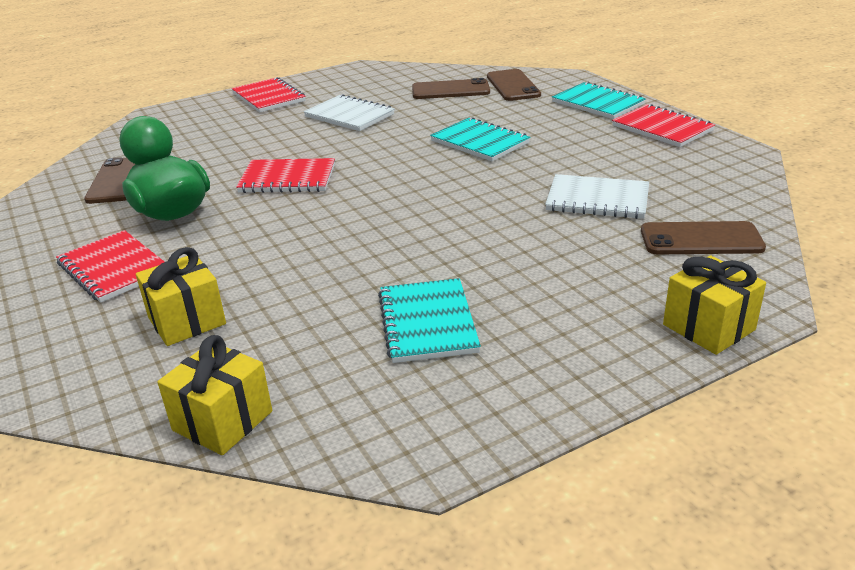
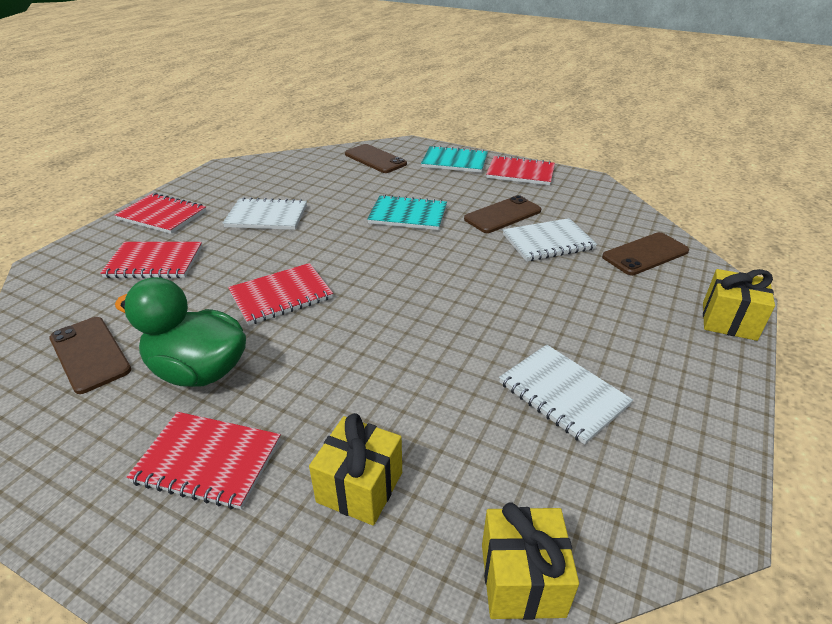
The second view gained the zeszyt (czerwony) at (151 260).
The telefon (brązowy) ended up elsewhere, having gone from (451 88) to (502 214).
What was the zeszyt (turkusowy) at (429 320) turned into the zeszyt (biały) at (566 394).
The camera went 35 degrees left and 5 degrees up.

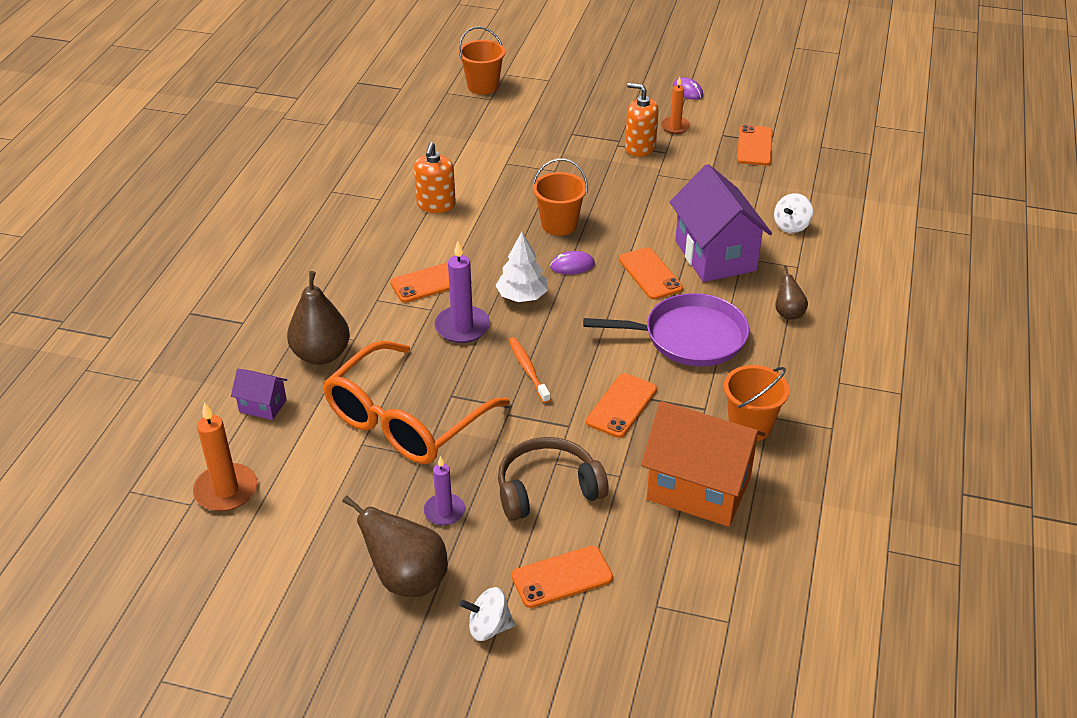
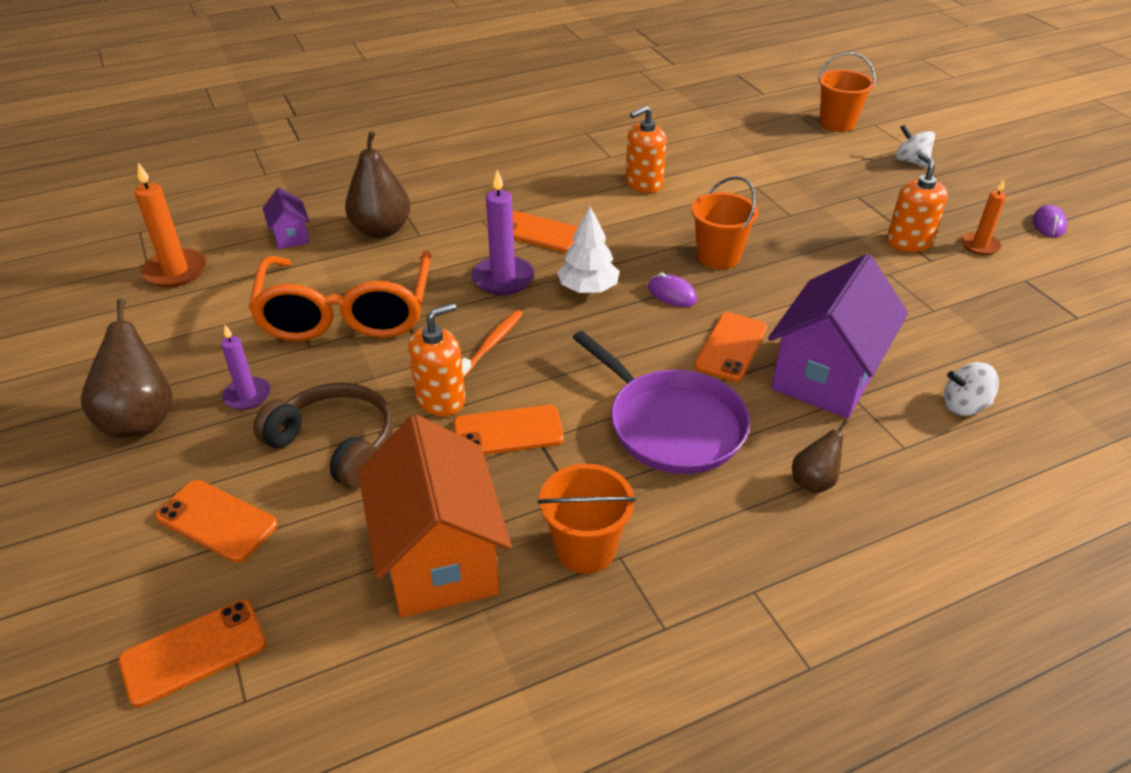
The telefon (pomarańczowy) ended up elsewhere, having gone from (755 145) to (192 653).
The okulary (pomarańczowy) at (416 402) ended up facing another way, 90 degrees counterclockwise from before.
The second view gained the dozownik mydła (pomarańczowy) at (436 359).
The bączek (biały) ended up elsewhere, having gone from (487 614) to (915 145).
The camera went 50 degrees right and 0 degrees up.

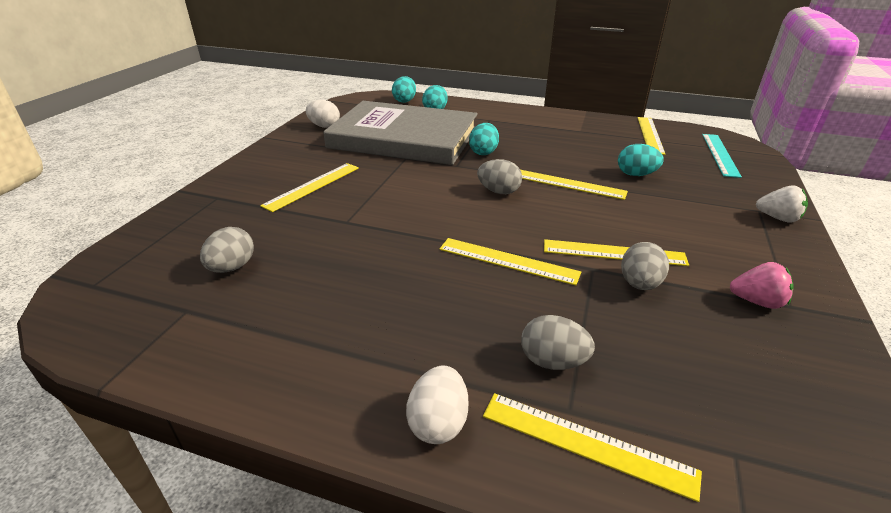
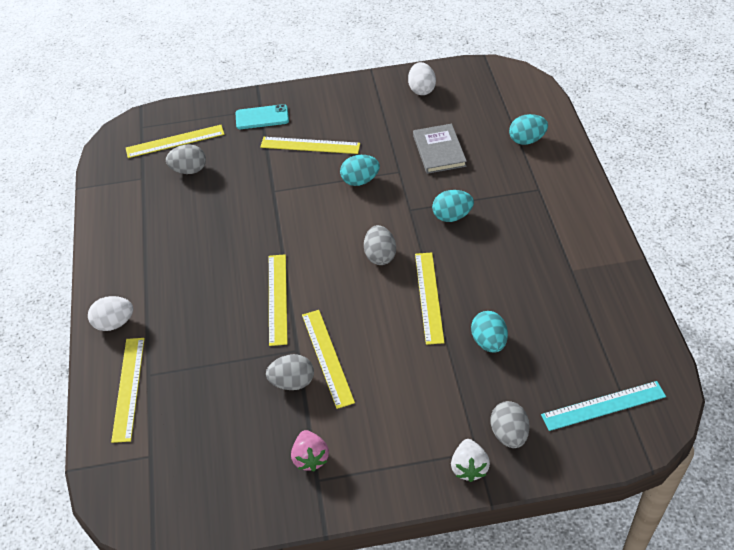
The linijka (żółty) ended up elsewhere, having gone from (652 136) to (175 141).
The second view gained the telefon (turkusowy) at (262 116).
The jajko (turkusowy) ended up elsewhere, having gone from (404 89) to (360 170).
The size of the książka (szary) at (400 133) changed by a factor of 0.42.
The jajko (szary) ended up elsewhere, having gone from (558 342) to (510 424).
The camera went 65 degrees right and 15 degrees up.

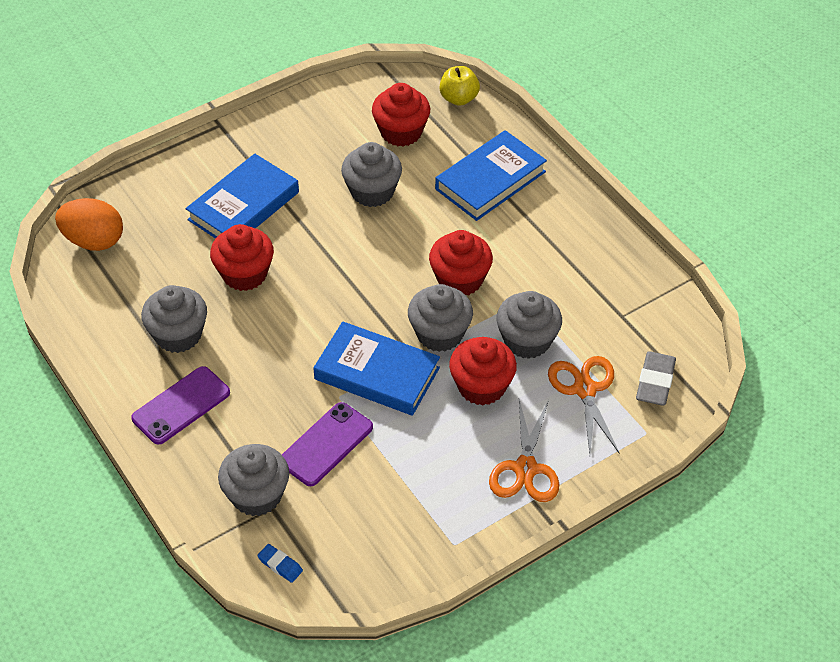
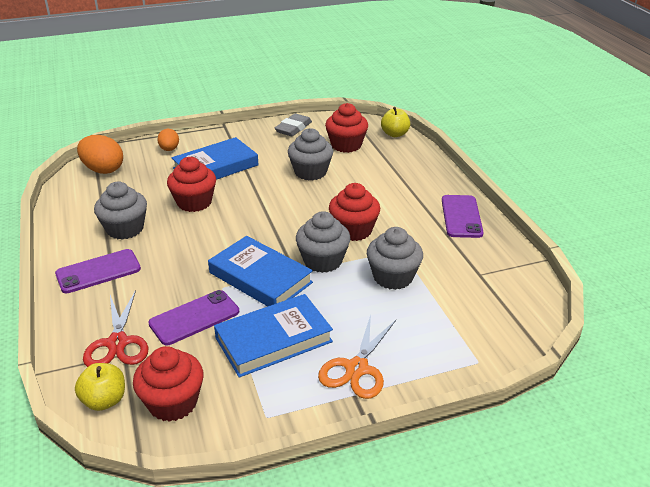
Where the gumka do mazania (niebieski) stood at (280 563), the jabłko (żółty) came to stand at (100 387).
Where the muffinka (szary) stood at (253 480), the nożyczki (czerwony) came to stand at (116 328).
The muffinka (czerwony) ended up elsewhere, having gone from (483 371) to (168 384).
The second view gained the jajko (pomarańczowy) at (168 140).
The książka (niebieski) ended up elsewhere, having gone from (491 175) to (273 336).
The gumka do mazania (szary) ended up elsewhere, having gone from (656 378) to (293 124).
The second view gained the telefon (fioletowy) at (462 216).
The second view lost the nożyczki (pomarańczowy) at (584 405).
The camera went 15 degrees right and 15 degrees down.

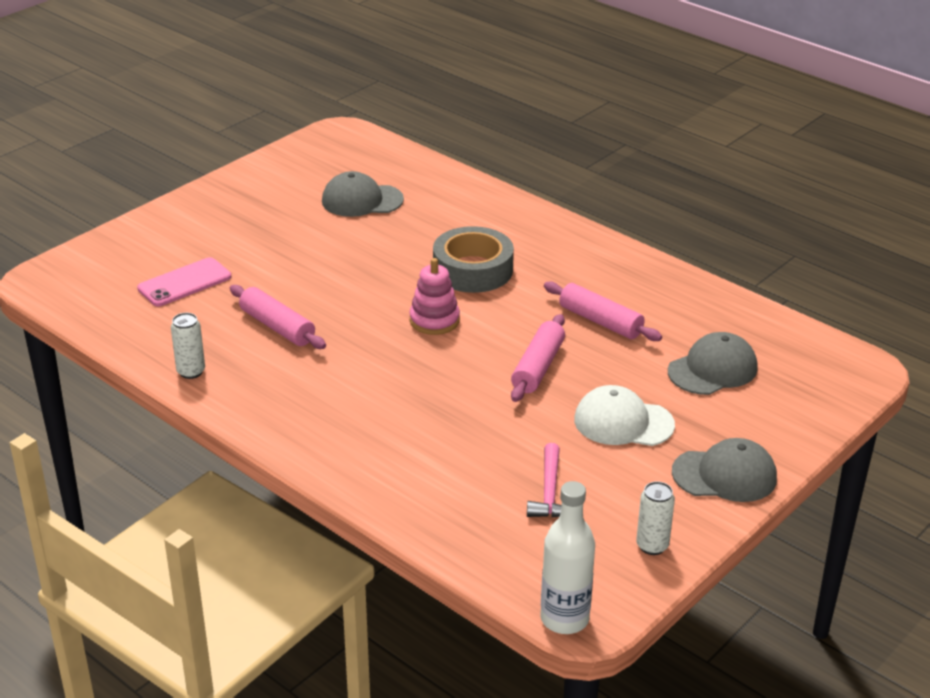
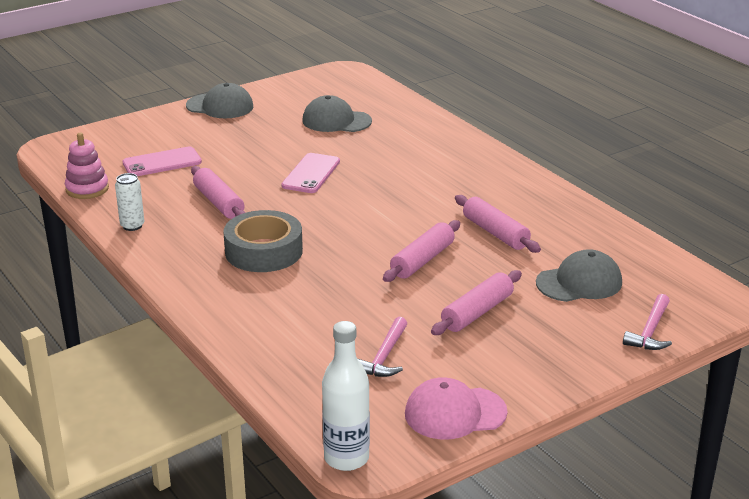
The zabawka nakładanka (różowy) ended up elsewhere, having gone from (434 296) to (87 166).
The czapka (szary) ended up elsewhere, having gone from (724 470) to (219 100).
The taśma klejąca (szary) ended up elsewhere, having gone from (473 259) to (263 241).
The second view gained the telefon (różowy) at (311 173).
Where the puszka (biały) stood at (655 518), the czapka (różowy) came to stand at (456 408).
Where the czapka (biały) stood at (624 415), the wałek do ciasta (różowy) came to stand at (476 302).
The second view gained the młotek (różowy) at (647 322).
The camera went 15 degrees right and 5 degrees down.

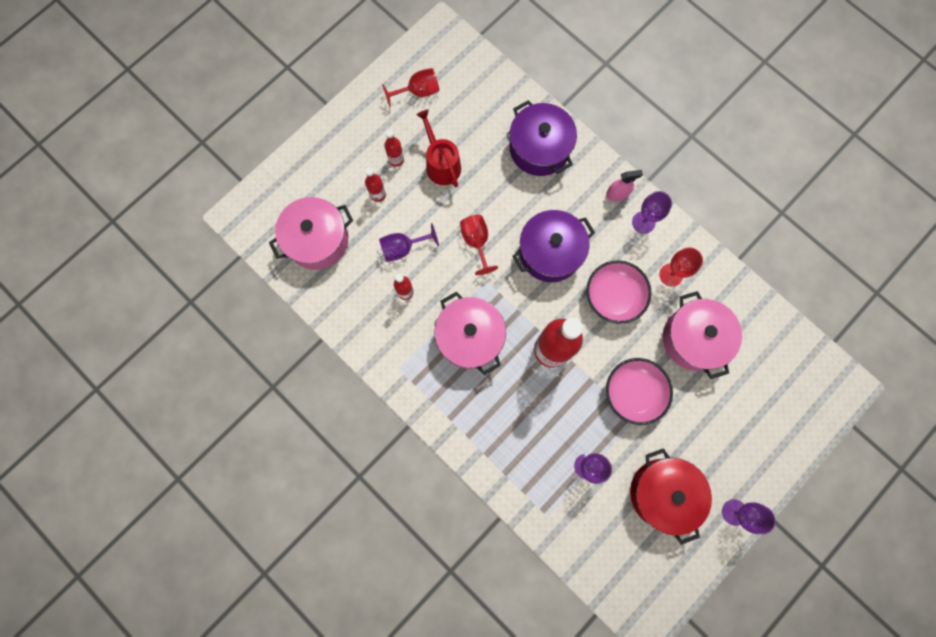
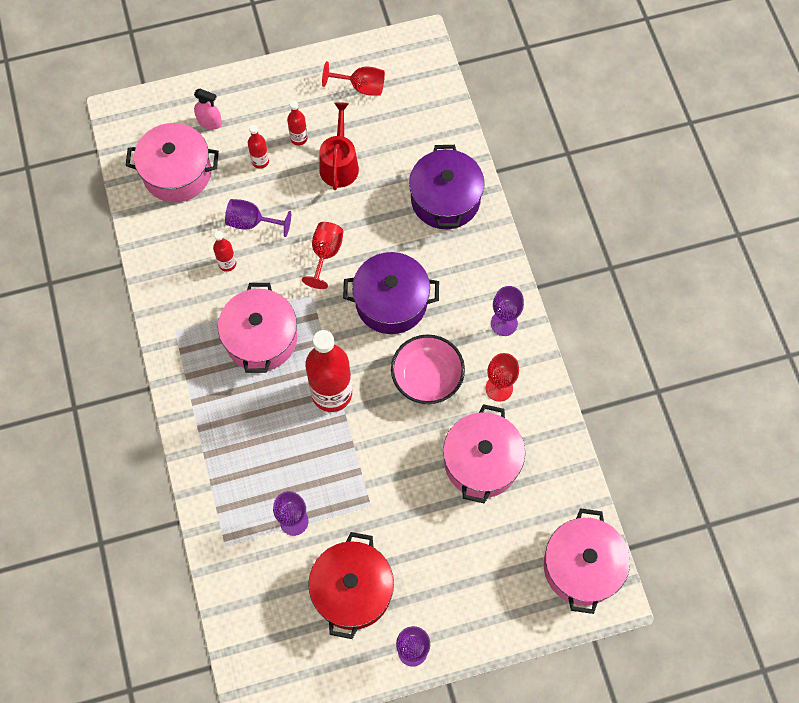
The spryskiwacz (różowy) ended up elsewhere, having gone from (624 185) to (208 109).
The second view gained the garnek (różowy) at (587 561).
The second view lost the miska (różowy) at (639 391).
The camera went 30 degrees right and 10 degrees down.

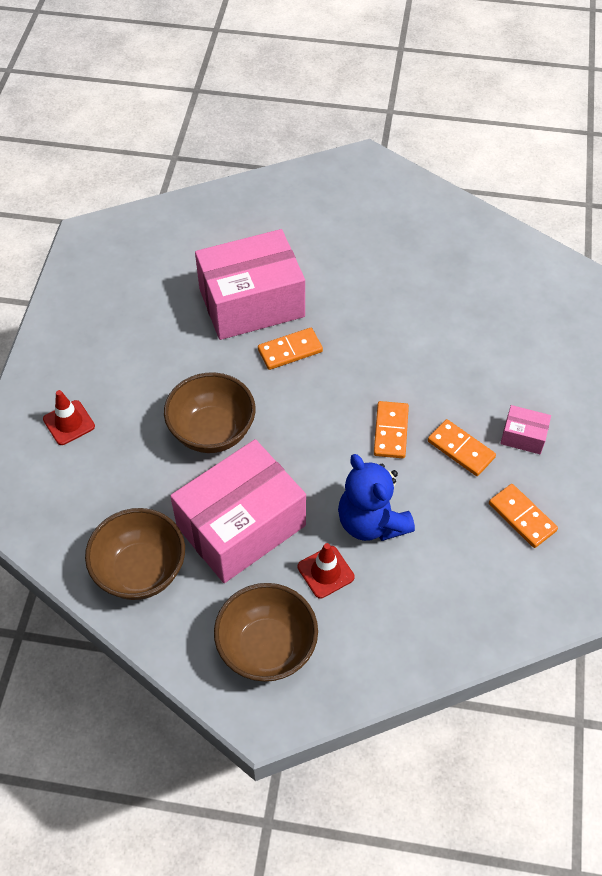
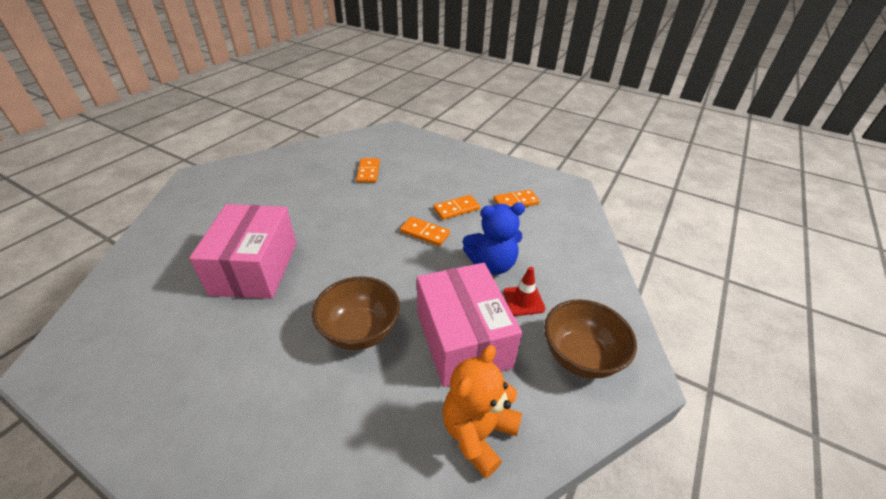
The kostka domina (pomarańczowy) ended up elsewhere, having gone from (290 349) to (368 170).
Where the miska (brązowy) stood at (135 554), the miś (pomarańczowy) came to stand at (482 412).
The second view lost the pachołek (czerwony) at (69 417).
The second view lost the pudełko (różowy) at (525 429).
The camera went 70 degrees left and 15 degrees down.

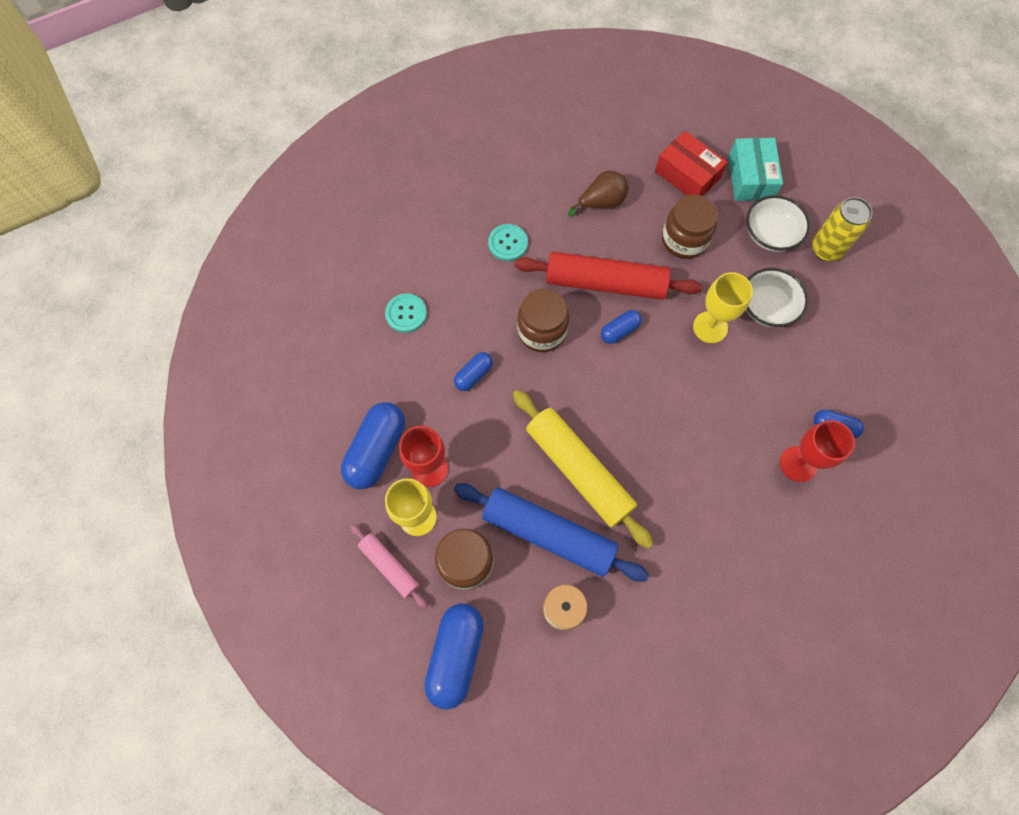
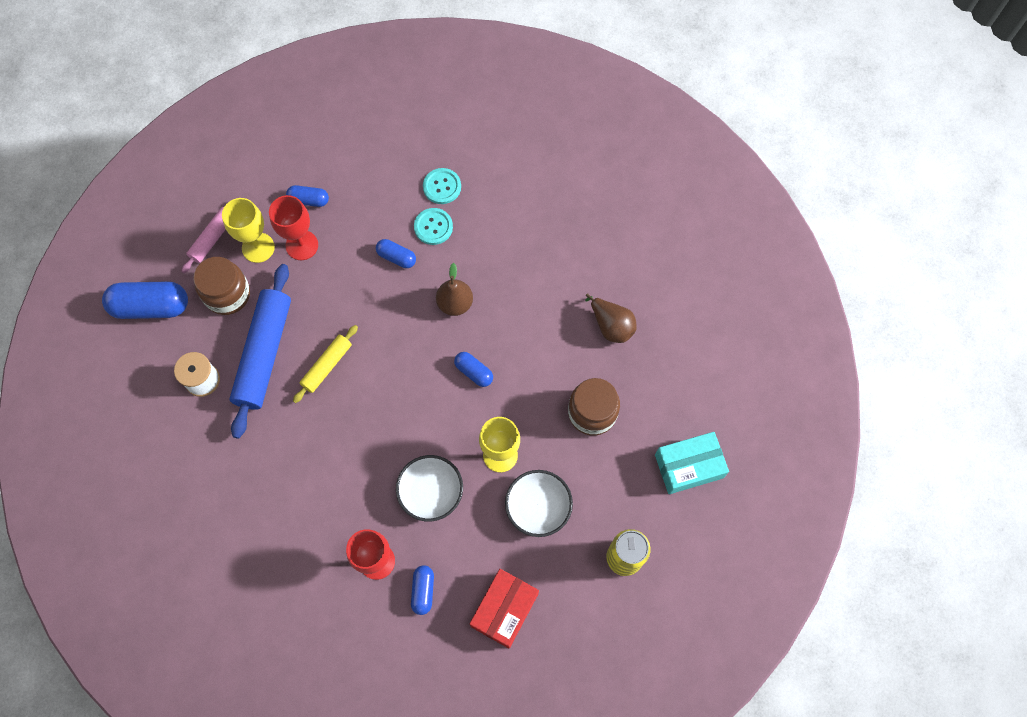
The size of the kapsułka (niebieski) at (373 445) changed by a factor of 0.53.
The size of the wałek do ciasta (żółty) at (583 469) changed by a factor of 0.53.
The miska (biały) ended up elsewhere, having gone from (778 223) to (429 488).
The guzik (turkusowy) ended up elsewhere, having gone from (508 242) to (433 226).
Where the słoik (brązowy) stood at (543 320), the gruszka (brązowy) came to stand at (454 289).
The pudełko (czerwony) ended up elsewhere, having gone from (691 163) to (504 608).
The second view lost the wałek do ciasta (czerwony) at (608 276).
The camera went 75 degrees right and 0 degrees up.

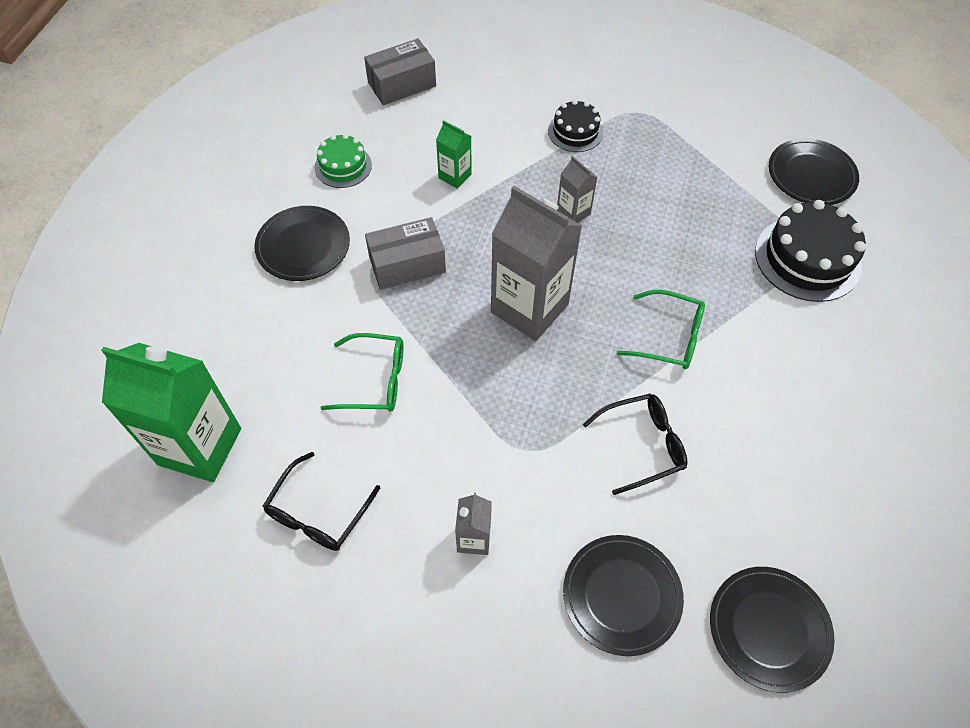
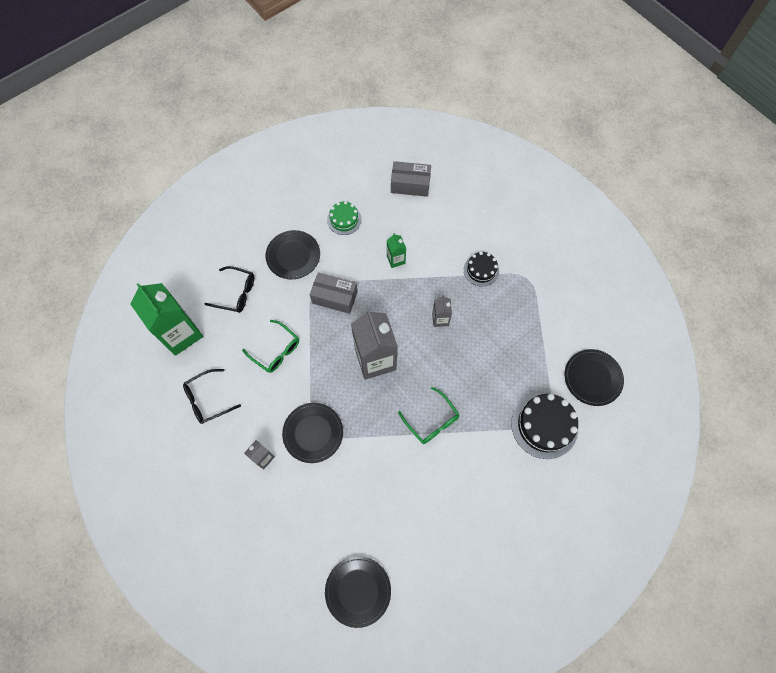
The okulary (czarny) ended up elsewhere, having gone from (634 444) to (229 289).
The talerz (czarny) ended up elsewhere, having gone from (623 595) to (312 433).
The camera went 35 degrees right and 10 degrees up.

